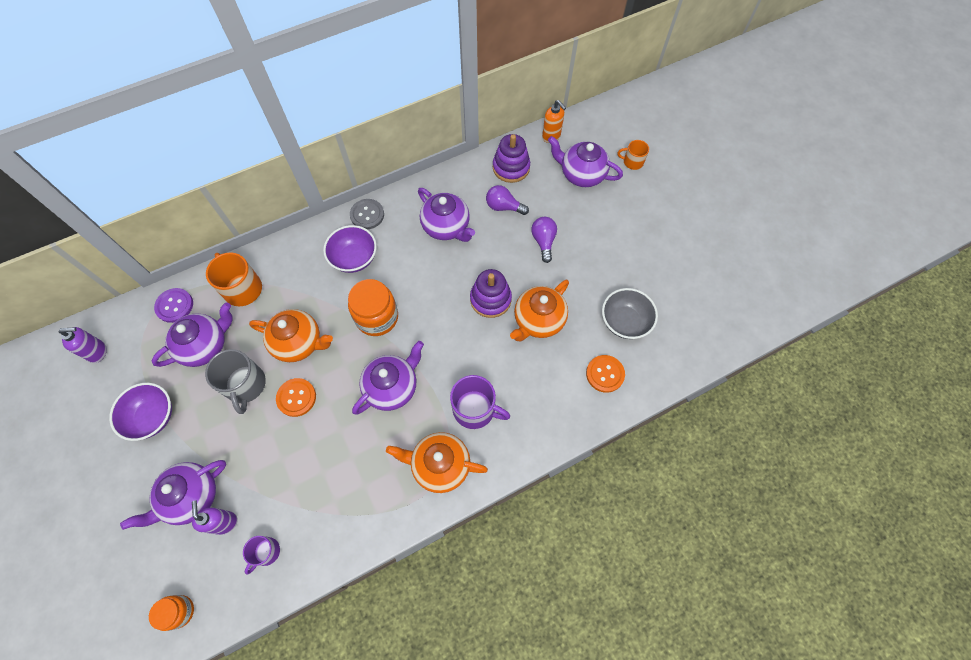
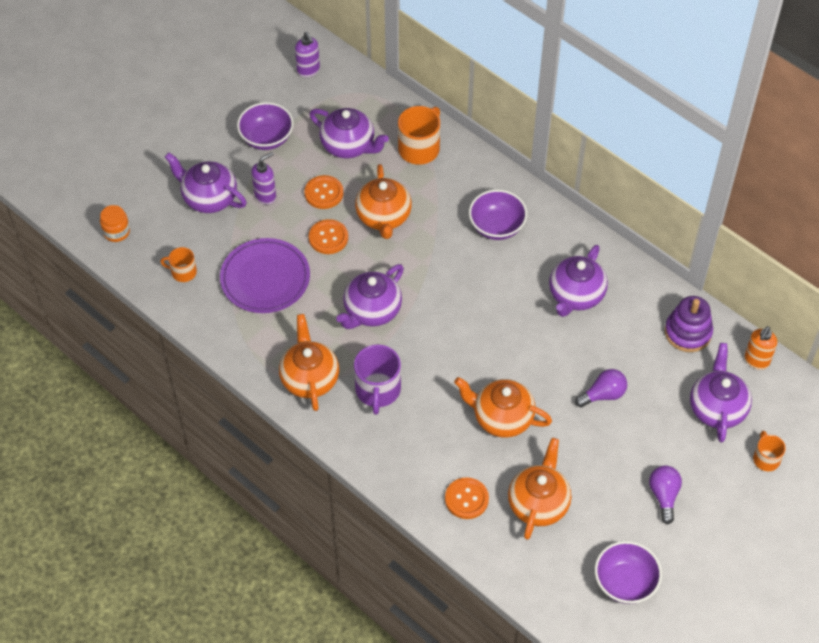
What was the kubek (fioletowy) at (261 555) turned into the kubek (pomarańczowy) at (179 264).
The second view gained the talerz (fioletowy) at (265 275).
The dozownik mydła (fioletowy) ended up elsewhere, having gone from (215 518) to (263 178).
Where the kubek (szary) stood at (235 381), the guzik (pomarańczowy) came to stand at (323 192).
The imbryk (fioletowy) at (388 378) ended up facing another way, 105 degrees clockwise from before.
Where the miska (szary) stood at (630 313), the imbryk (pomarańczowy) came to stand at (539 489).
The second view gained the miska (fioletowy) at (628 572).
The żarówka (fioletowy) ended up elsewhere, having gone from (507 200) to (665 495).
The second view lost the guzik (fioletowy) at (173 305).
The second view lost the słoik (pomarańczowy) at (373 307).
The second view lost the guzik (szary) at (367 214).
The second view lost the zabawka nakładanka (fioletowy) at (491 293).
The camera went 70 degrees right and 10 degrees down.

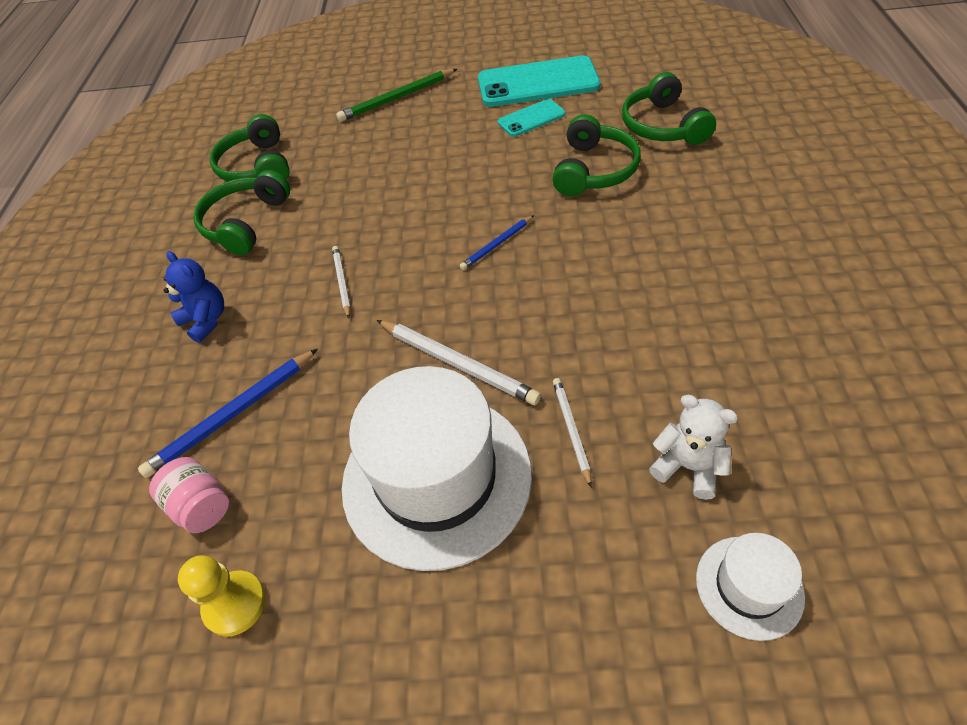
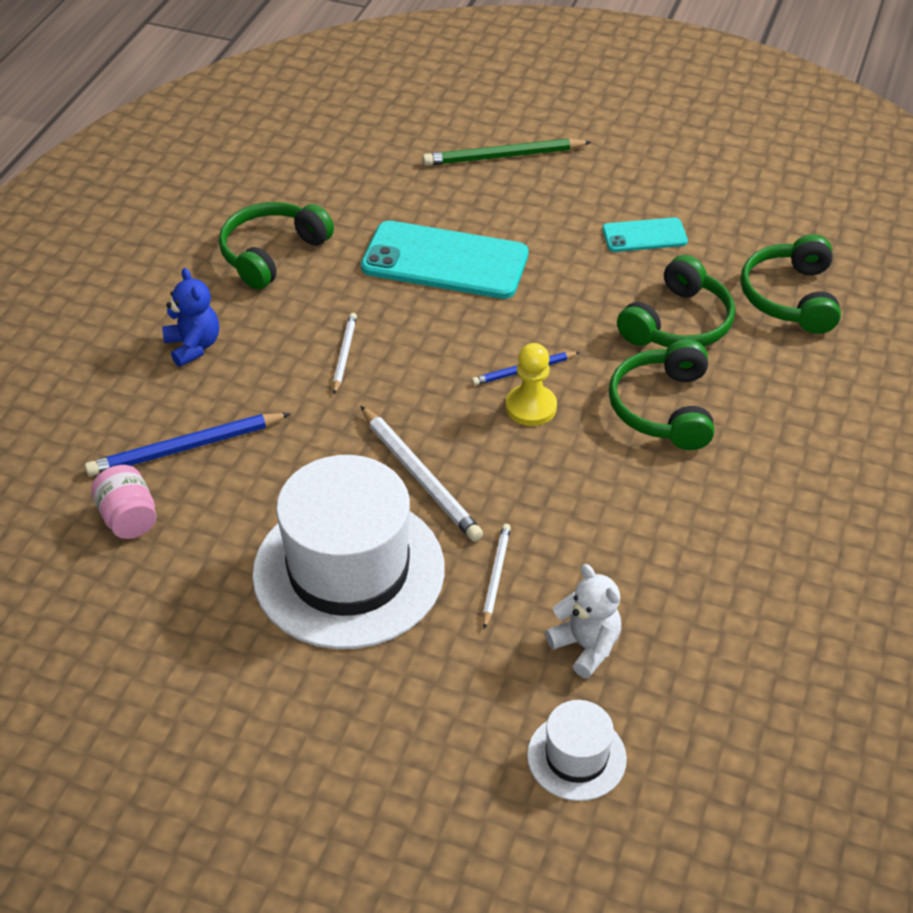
The telefon (turkusowy) ended up elsewhere, having gone from (539 81) to (445 260).
The pionek (żółty) ended up elsewhere, having gone from (222 596) to (531 384).
The słuchawki (zielony) ended up elsewhere, having gone from (250 147) to (661 394).
The camera went 15 degrees right and 5 degrees down.

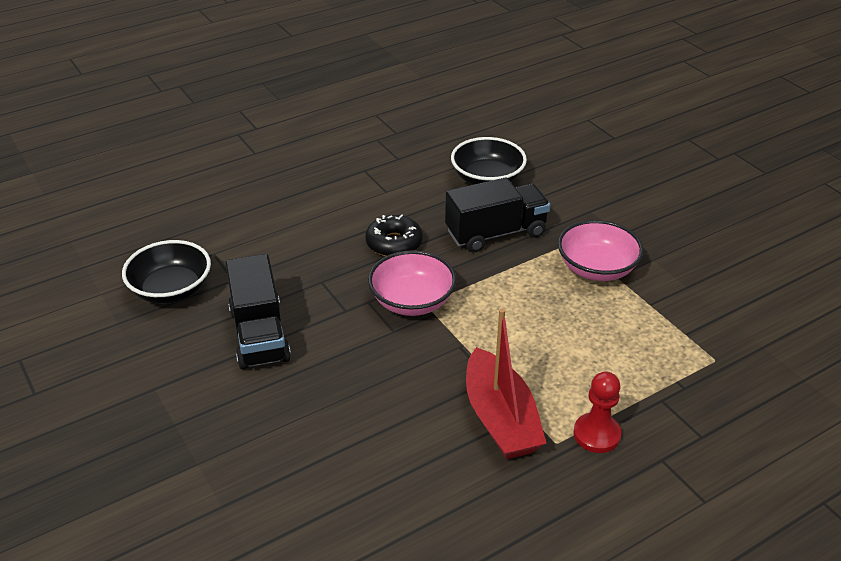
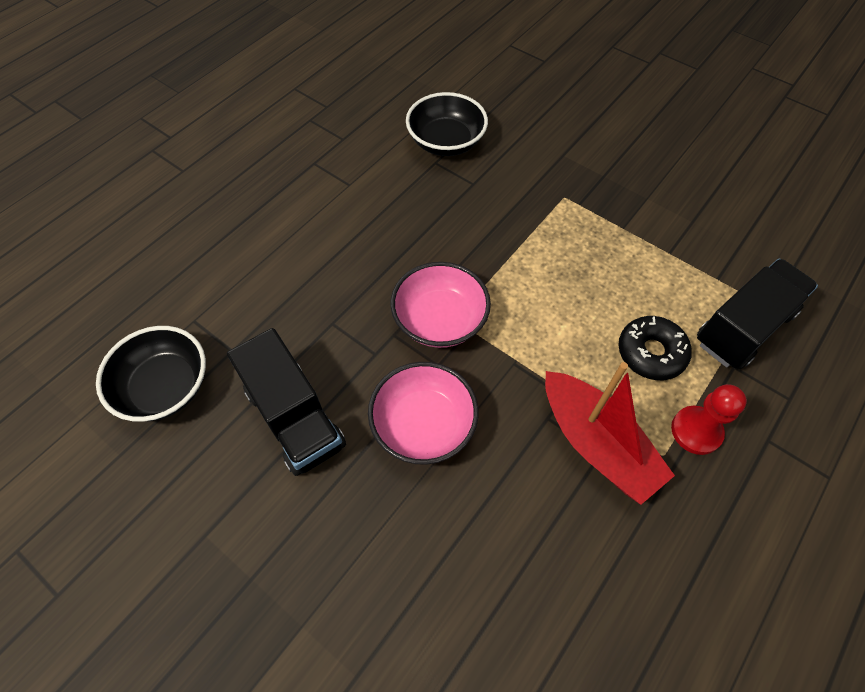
The miska (różowy) ended up elsewhere, having gone from (601 250) to (423 413).
The donut (czarny) ended up elsewhere, having gone from (394 235) to (655 348).
The ciężarówka (czarny) ended up elsewhere, having gone from (497 214) to (757 313).
The camera went 20 degrees left and 20 degrees up.

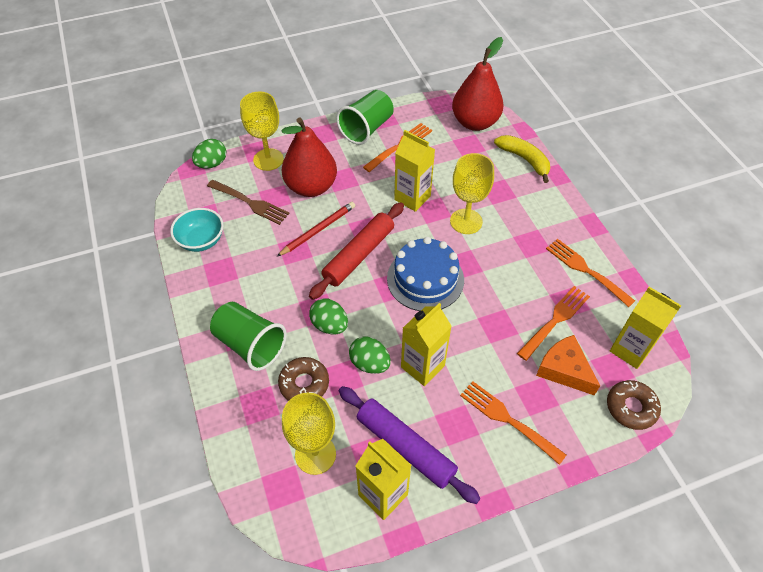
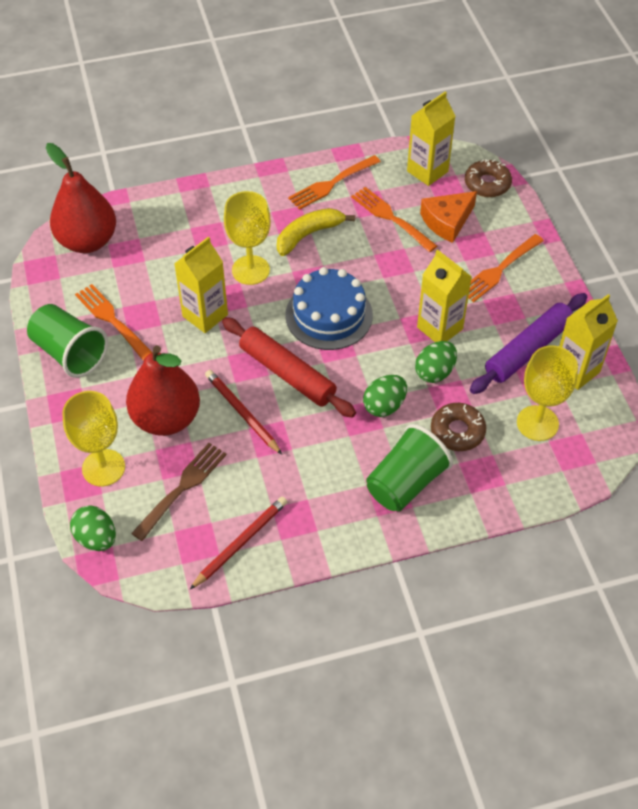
Where the miska (turkusowy) stood at (196 230), the ołówek (czerwony) came to stand at (238 543).
The banan (żółty) ended up elsewhere, having gone from (522 159) to (316 232).
The camera went 85 degrees left and 0 degrees up.

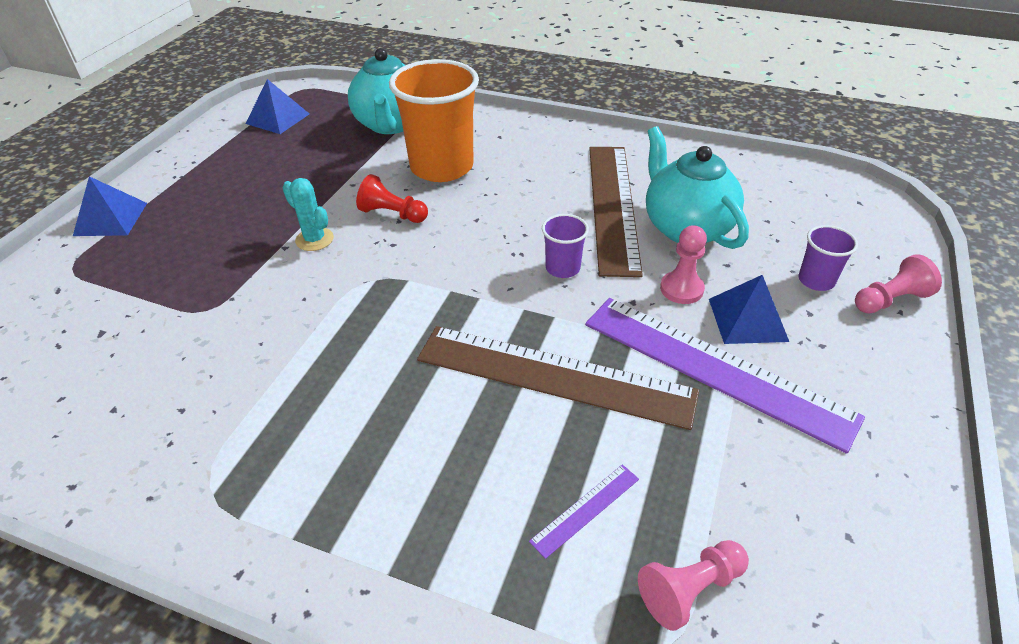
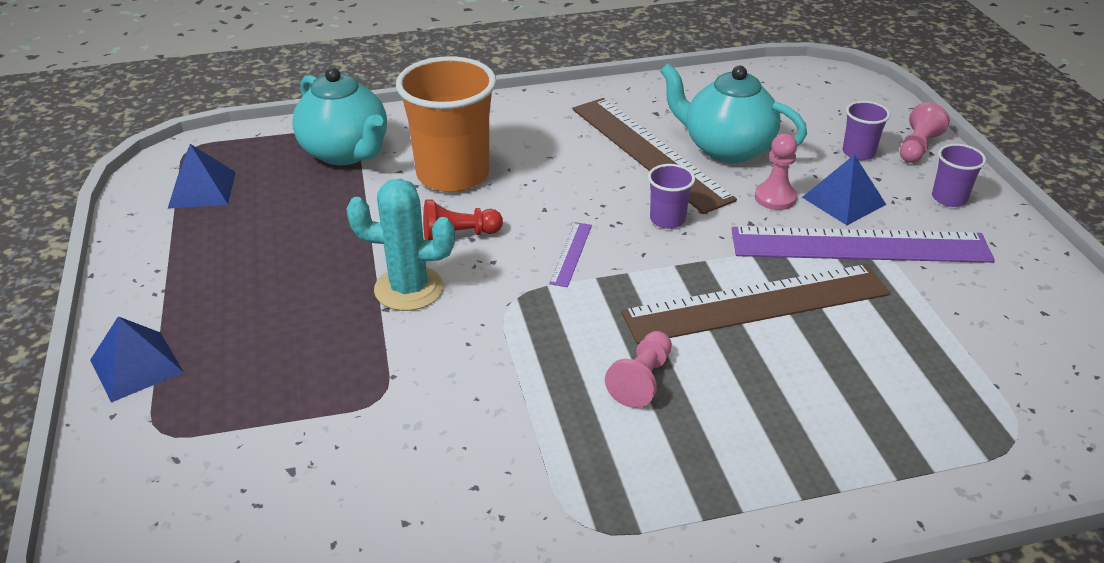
The size of the kaktus (turkusowy) at (308 214) changed by a factor of 1.56.
The linijka (fioletowy) ended up elsewhere, having gone from (584 512) to (570 254).
The pionek (różowy) ended up elsewhere, having gone from (693 585) to (638 369).
The second view gained the szklanka (fioletowy) at (959 175).
The camera went 35 degrees left and 5 degrees down.

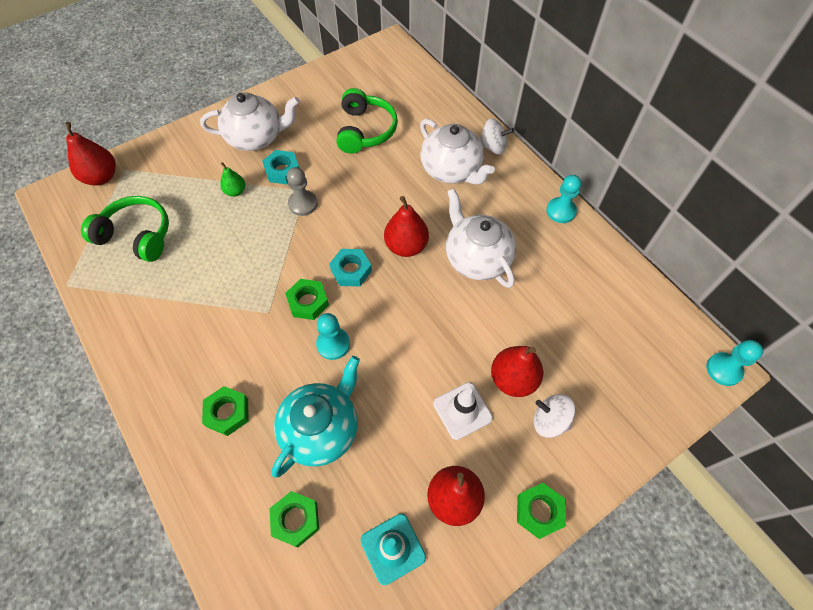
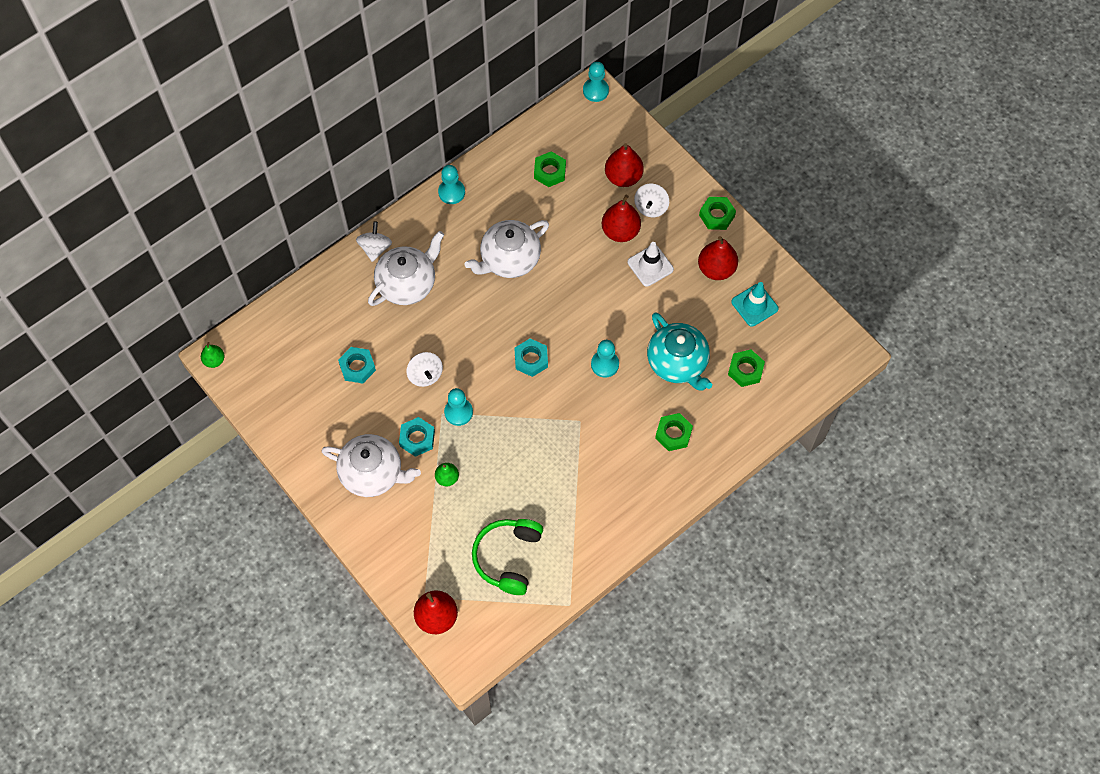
The second view gained the gruszka (zielony) at (212 355).
The imbryk (biały) at (250 122) ended up facing another way, 120 degrees clockwise from before.
Where the słuchawki (zielony) stood at (367 121), the nakrętka (turkusowy) came to stand at (357 365).
The second view gained the bączek (biały) at (425 369).
What was the pionek (szary) at (302 191) turned into the pionek (turkusowy) at (458 407).
The nakrętka (zielony) ended up elsewhere, having gone from (307 299) to (550 169).
The gruszka (czerwony) ended up elsewhere, having gone from (406 226) to (624 165).
The imbryk (turkusowy) at (315 417) ended up facing another way, 150 degrees counterclockwise from before.
The camera went 95 degrees left and 5 degrees up.

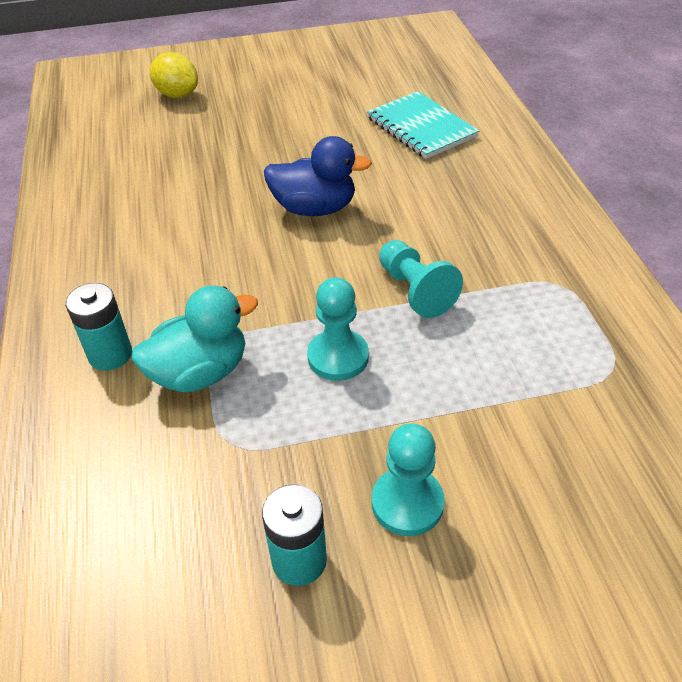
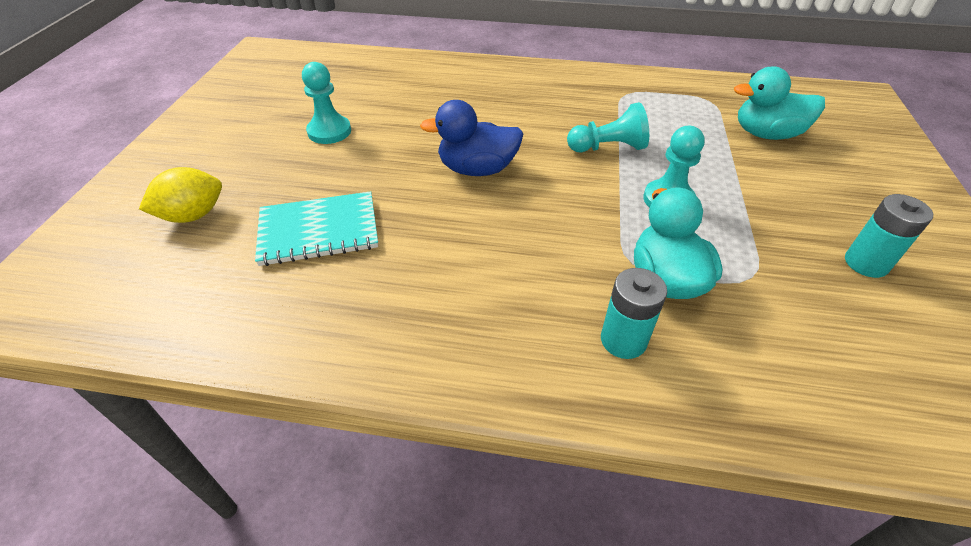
The zeszyt (turkusowy) ended up elsewhere, having gone from (423 125) to (316 228).
The pionek (turkusowy) ended up elsewhere, having gone from (408 480) to (326 103).
The kaczka (niebieski) at (318 176) ended up facing another way, 120 degrees counterclockwise from before.
The second view gained the kaczka (turkusowy) at (779 103).
The camera went 70 degrees left and 0 degrees up.

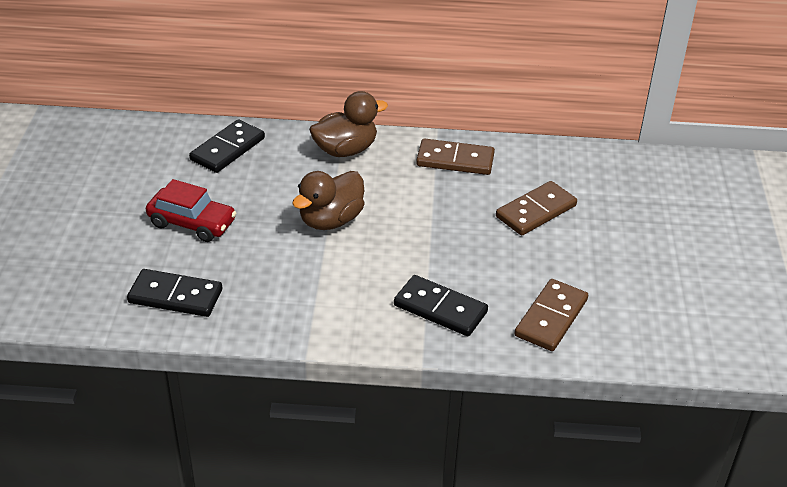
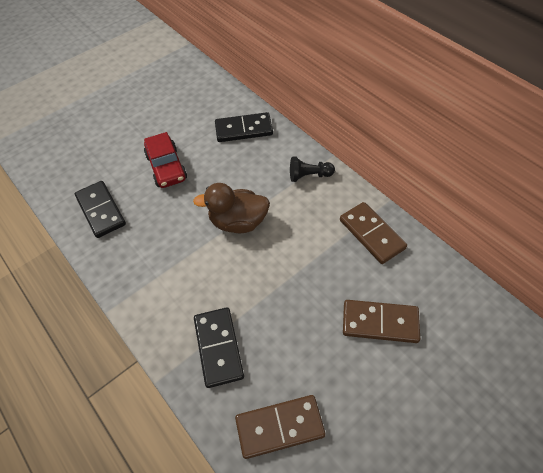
Where the kaczka (brązowy) stood at (348 124), the pionek (czarny) came to stand at (312 169).
The camera went 50 degrees right and 15 degrees up.

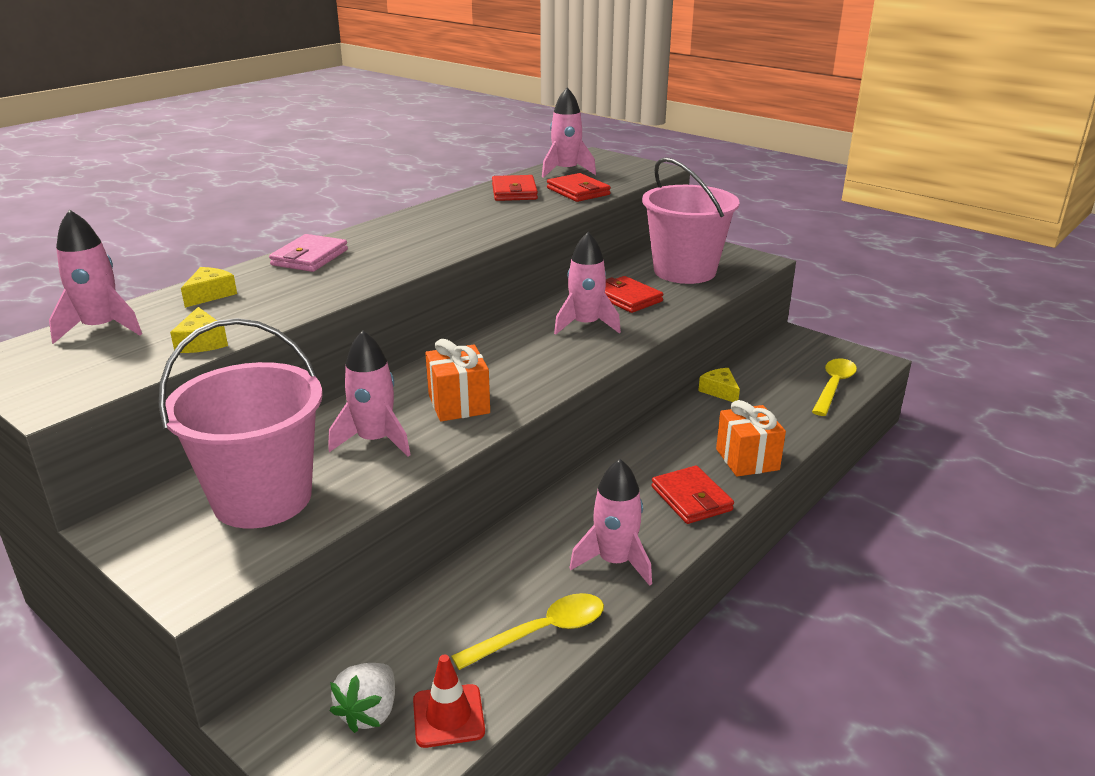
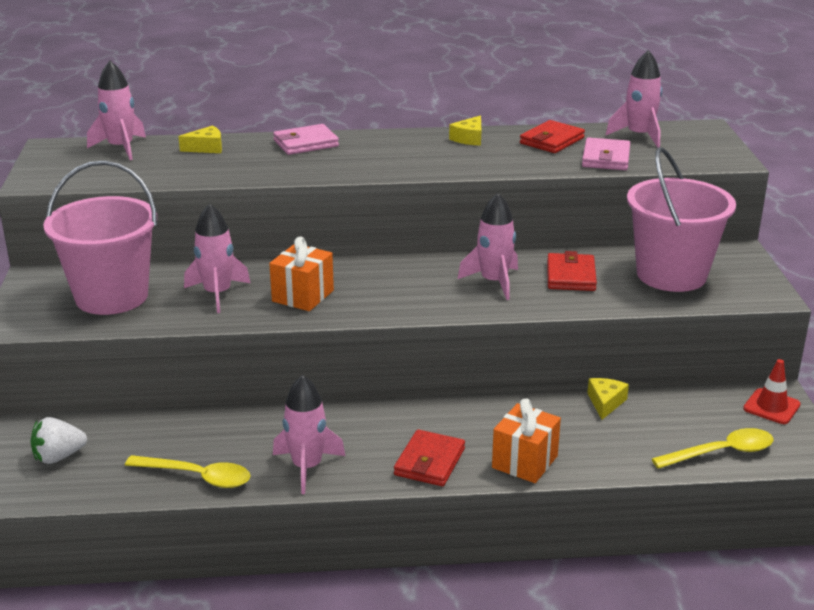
The ser (żółty) ended up elsewhere, having gone from (199 330) to (465 130).
What was the portfel (czerwony) at (579 187) turned into the portfel (różowy) at (606 154).
The pachołek (czerwony) ended up elsewhere, having gone from (449 701) to (772 391).
The camera went 45 degrees right and 0 degrees up.

